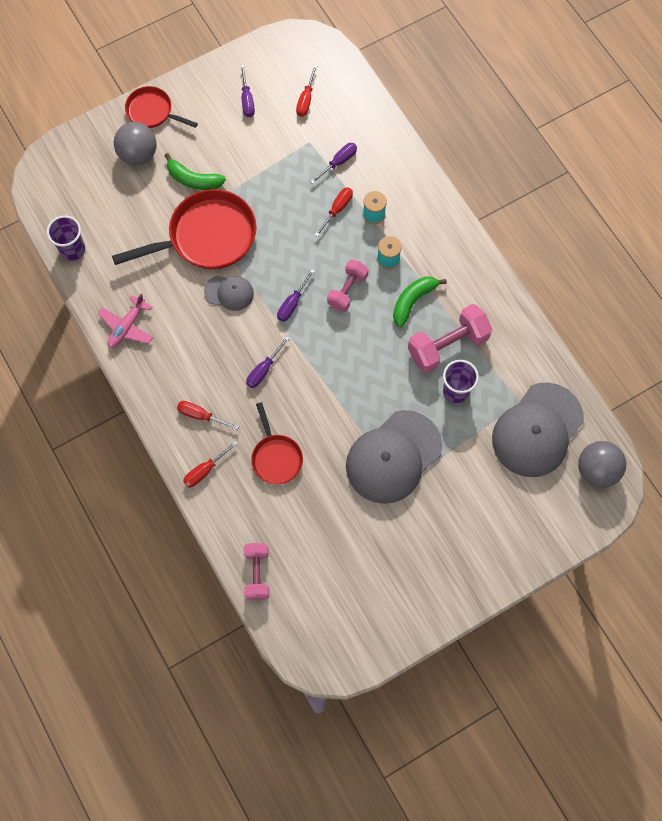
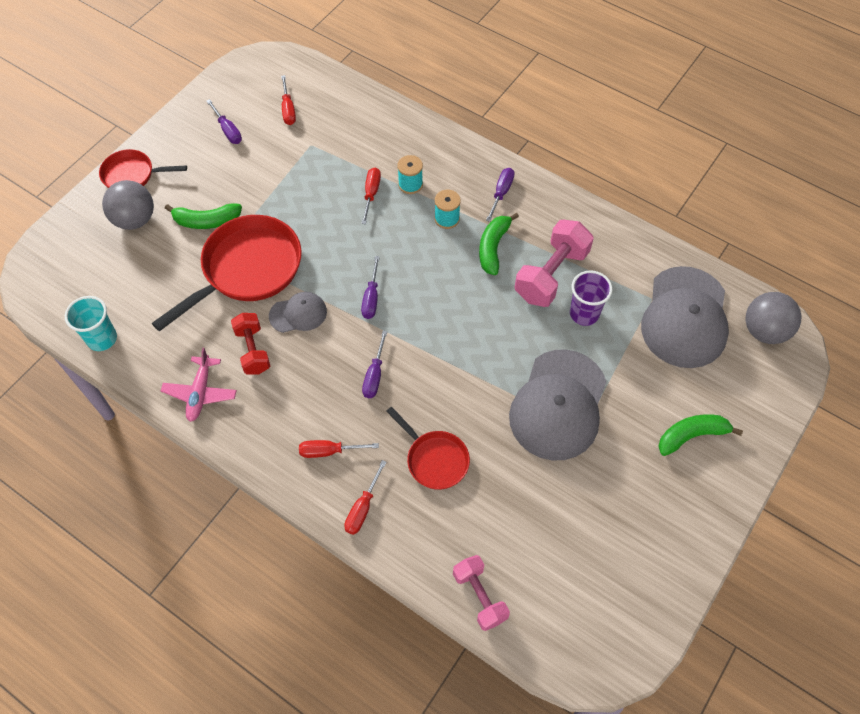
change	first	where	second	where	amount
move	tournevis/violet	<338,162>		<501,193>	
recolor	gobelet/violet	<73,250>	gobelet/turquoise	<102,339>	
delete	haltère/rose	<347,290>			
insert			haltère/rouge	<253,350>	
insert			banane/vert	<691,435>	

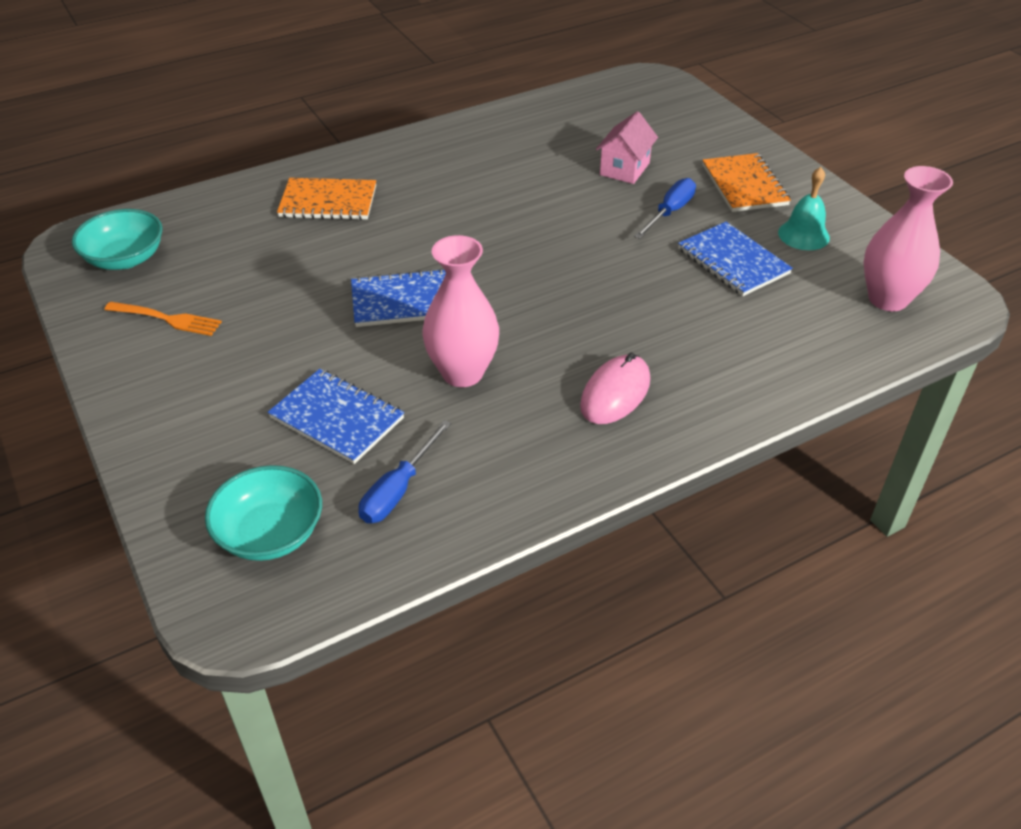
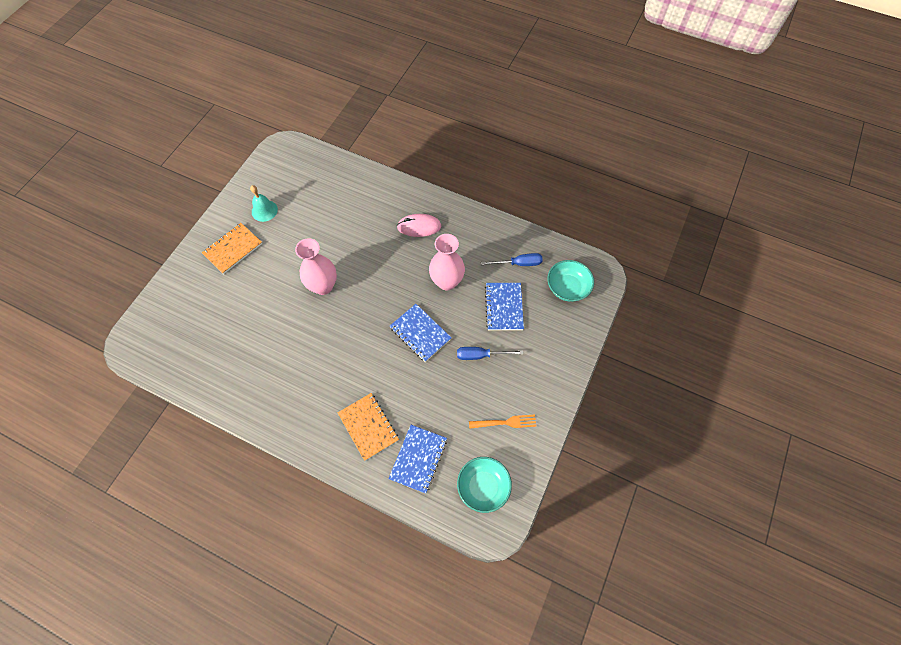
change	first	where	second	where	amount
delete	maison/rose	<624,169>			
move	vase/rose	<887,299>		<323,286>	
move	tournevis/bleu	<670,212>		<481,355>	
move	carnet/bleu	<733,261>		<418,459>	
rotate	fourchette/orange	<167,319>		<505,422>	105 degrees clockwise

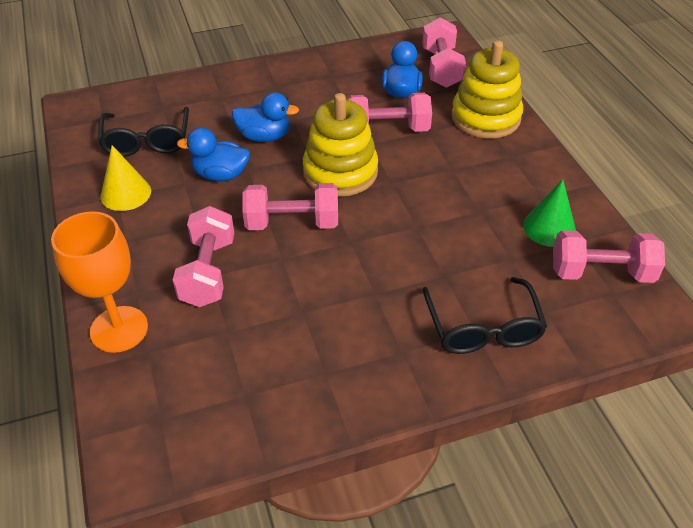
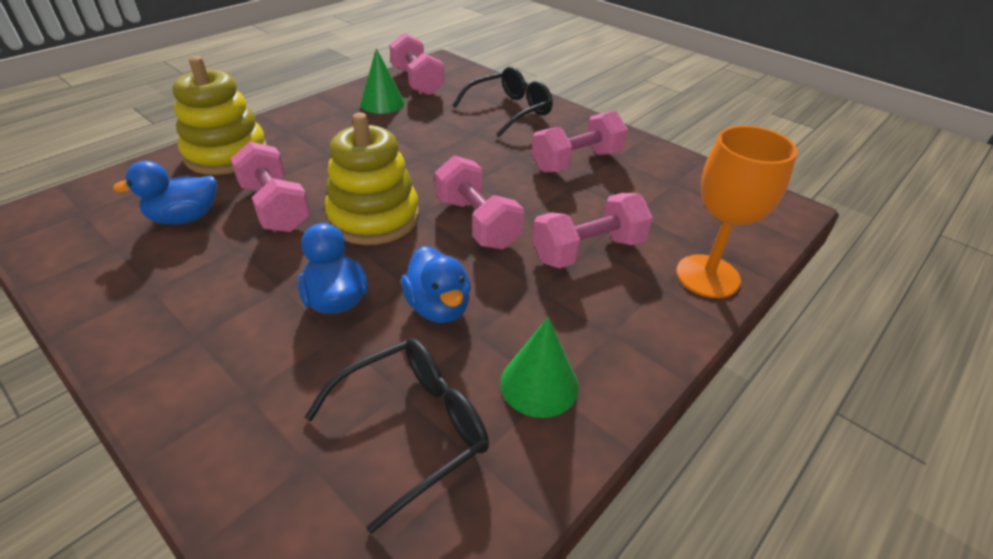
change	first	where	second	where	amount
move	haltère/rose	<441,68>		<576,161>	
recolor	cône/jaune	<125,193>	cône/vert	<539,384>	

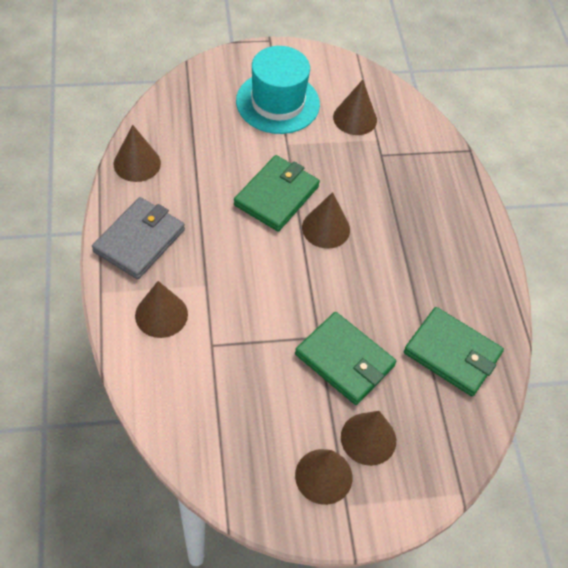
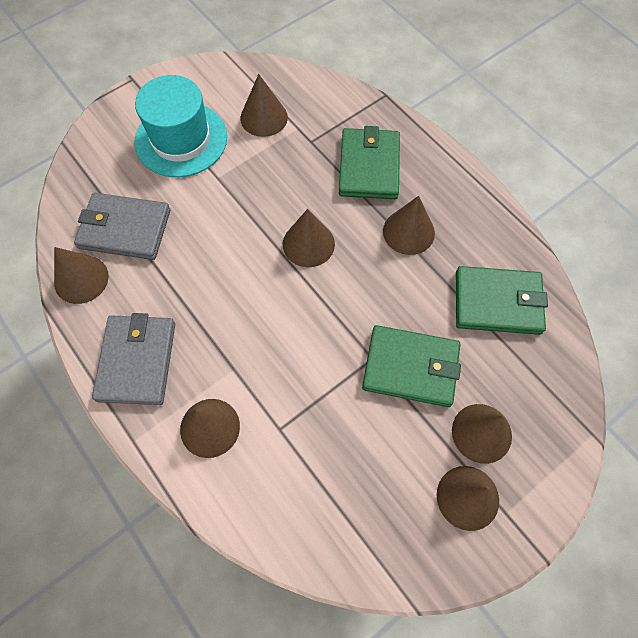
change	first	where	second	where	amount
move	portefeuille/vert	<277,196>		<369,166>	
insert			portefeuille/gris	<125,229>	
insert			cône/marron	<408,232>	

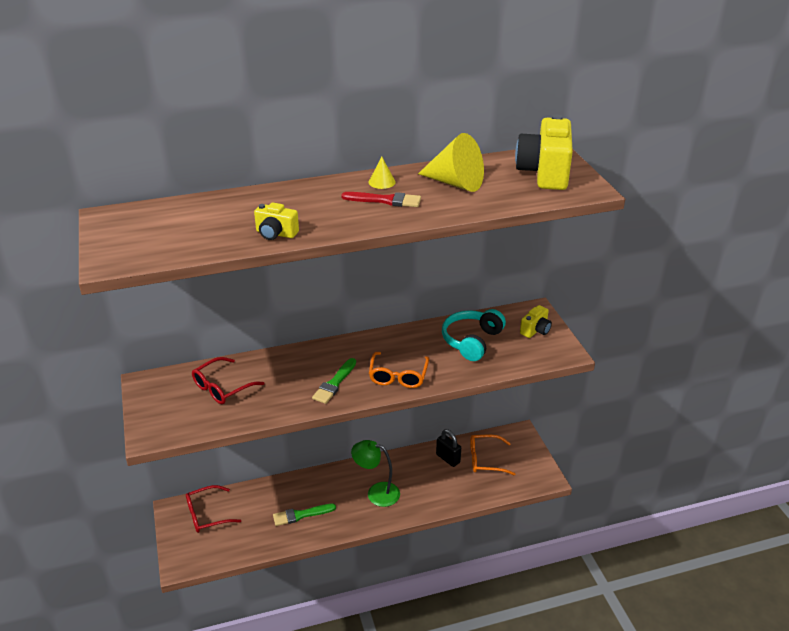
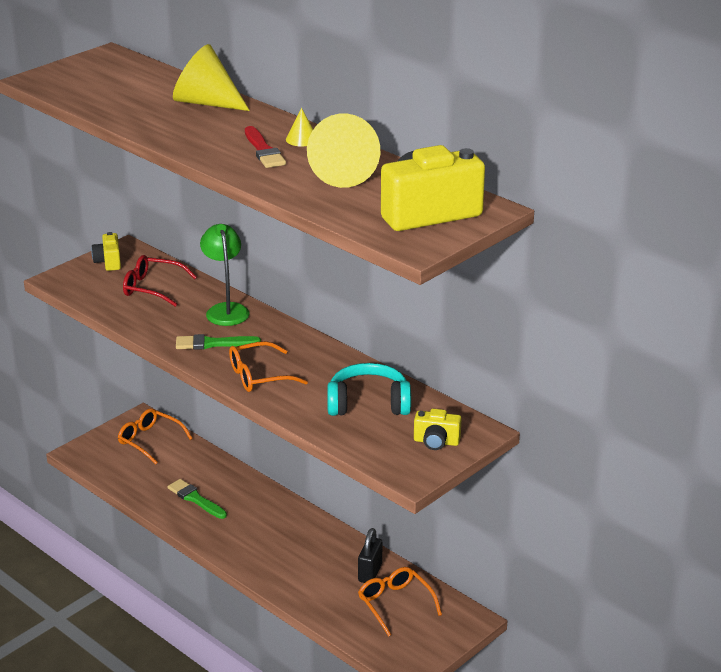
change	first	where	second	where	amount
move	appareil photo/jaune	<276,234>		<108,262>	
move	lampe/vert	<376,492>		<226,310>	
recolor	lunettes/rouge	<207,515>	lunettes/orange	<150,441>	
insert			cône/jaune	<206,103>	

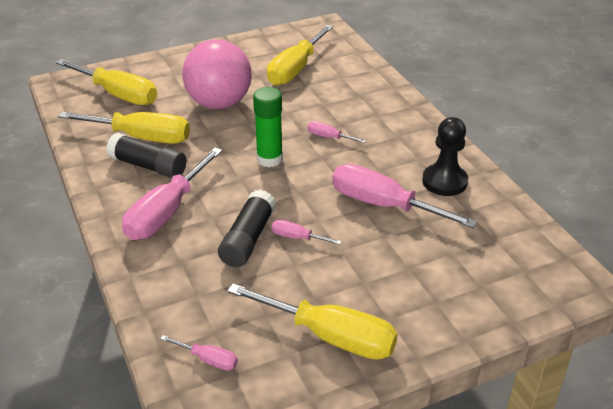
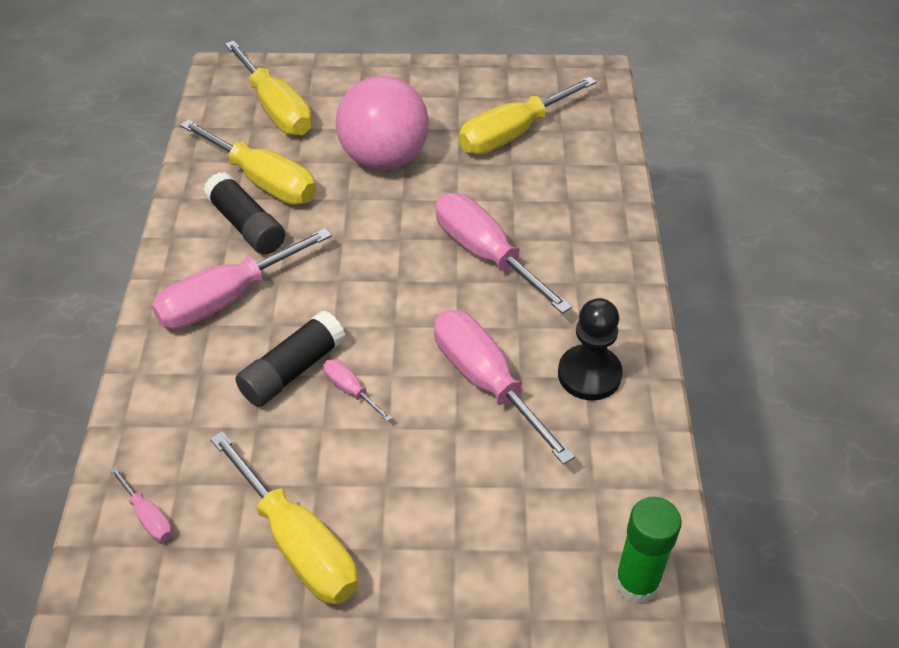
change	first	where	second	where	amount
move	bâton de colle/vert	<269,159>		<636,583>	
resize	tournevis/rose	<329,137>		<485,254>	x2.19

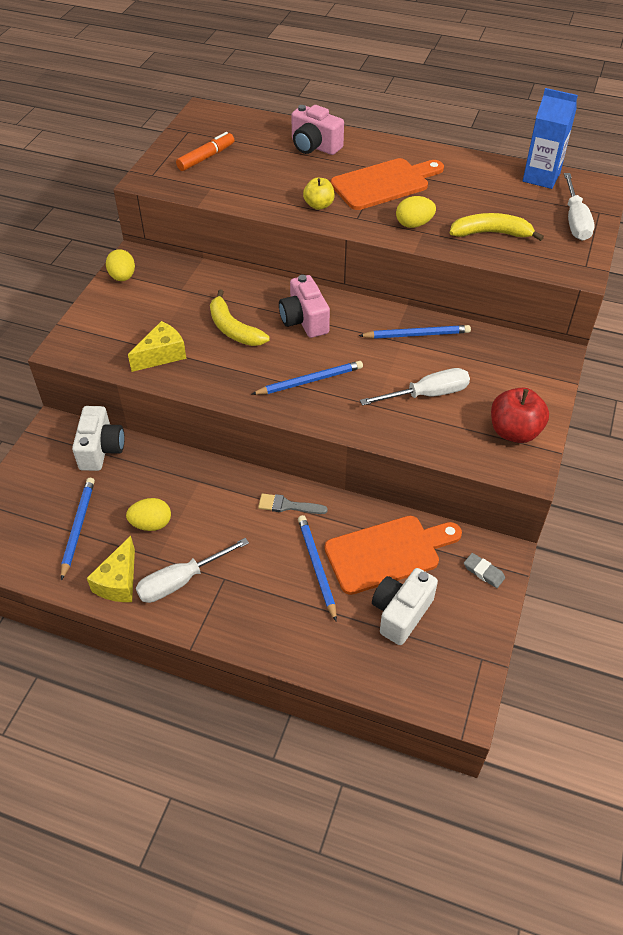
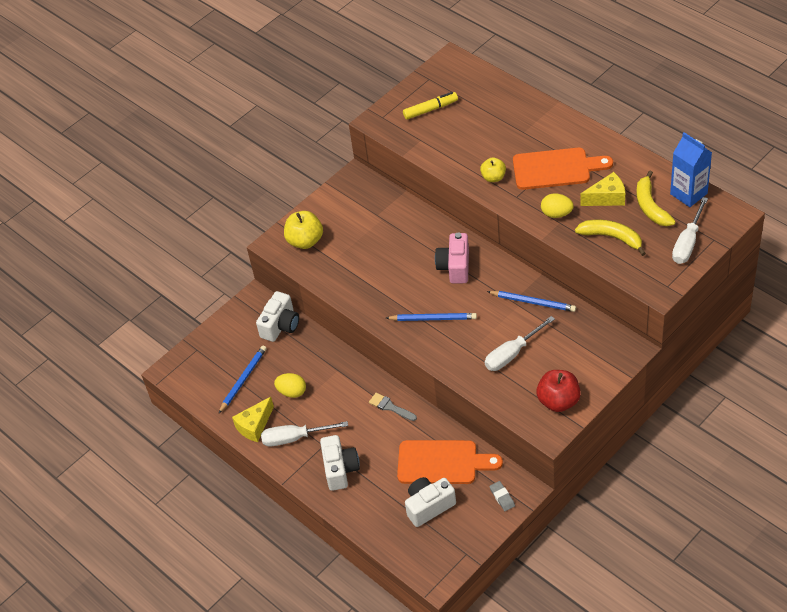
change	first	where	second	where	amount
delete	appareil photo/rose	<314,146>			
recolor	feutre/orange	<206,157>	feutre/jaune	<430,109>	
delete	œuf/jaune	<122,277>			
move	banane/jaune	<233,329>		<650,206>	
move	fromage/jaune	<162,355>		<607,198>	
rotate	tournevis/blanc	<427,394>		<512,354>	135 degrees clockwise
delete	crayon/bleu	<316,567>			
insert			pomme/jaune	<305,241>	
insert			appareil photo/blanc	<340,469>	

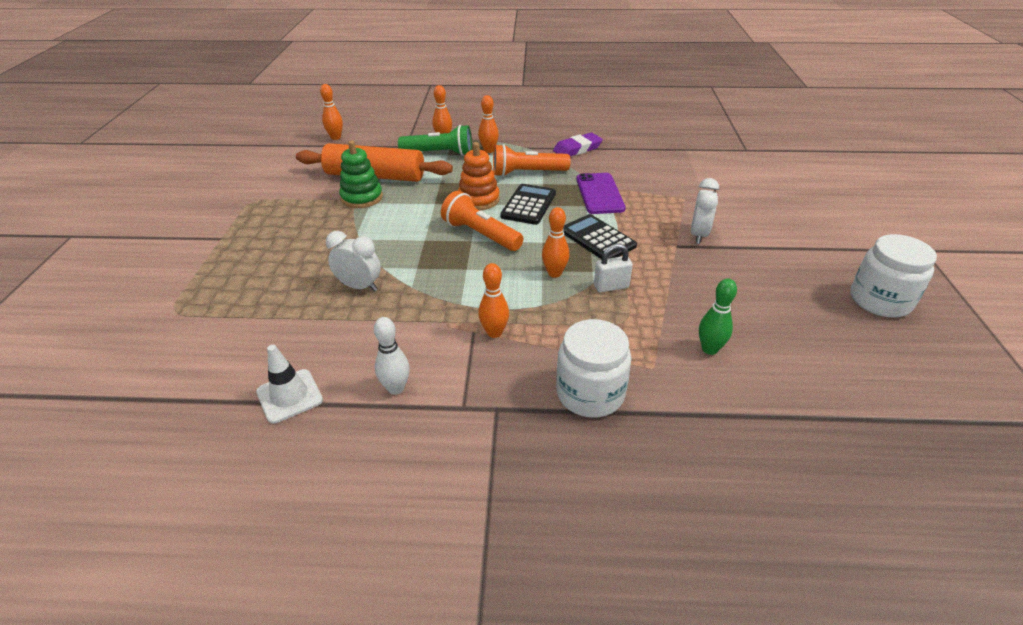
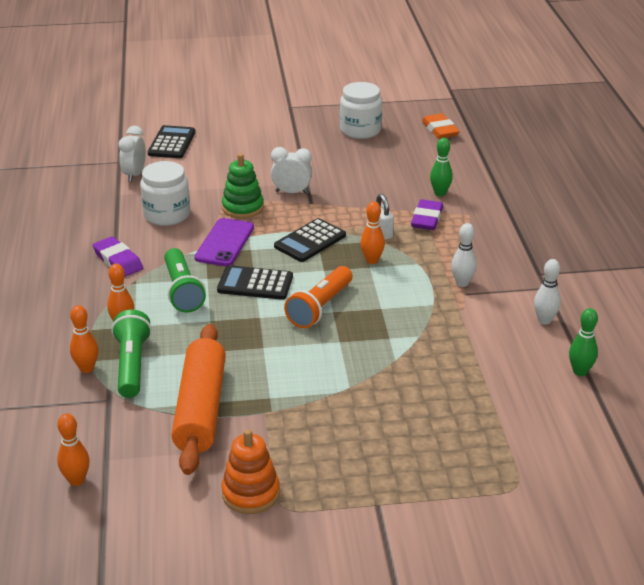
change	first	where	second	where	amount
move	jouet à empiler/vert	<362,198>		<243,207>	
move	jouet à empiler/orange	<478,200>		<250,493>	
recolor	lampe de poche/orange	<527,173>	lampe de poche/vert	<182,291>	
rotate	téléphone/violet	<599,194>		<224,243>	60 degrees counterclockwise
move	réveil/blanc	<359,287>		<134,175>	
recolor	quille/orange	<494,332>	quille/blanc	<462,283>	
move	bocal/blanc	<590,393>		<167,215>	
replace	cône de chantier/blanc	<289,396>	quille/vert	<580,372>	
insert			gomme/orange	<440,130>	
insert			calculatrice/noir	<171,143>	
insert			gomme/violet	<427,219>	

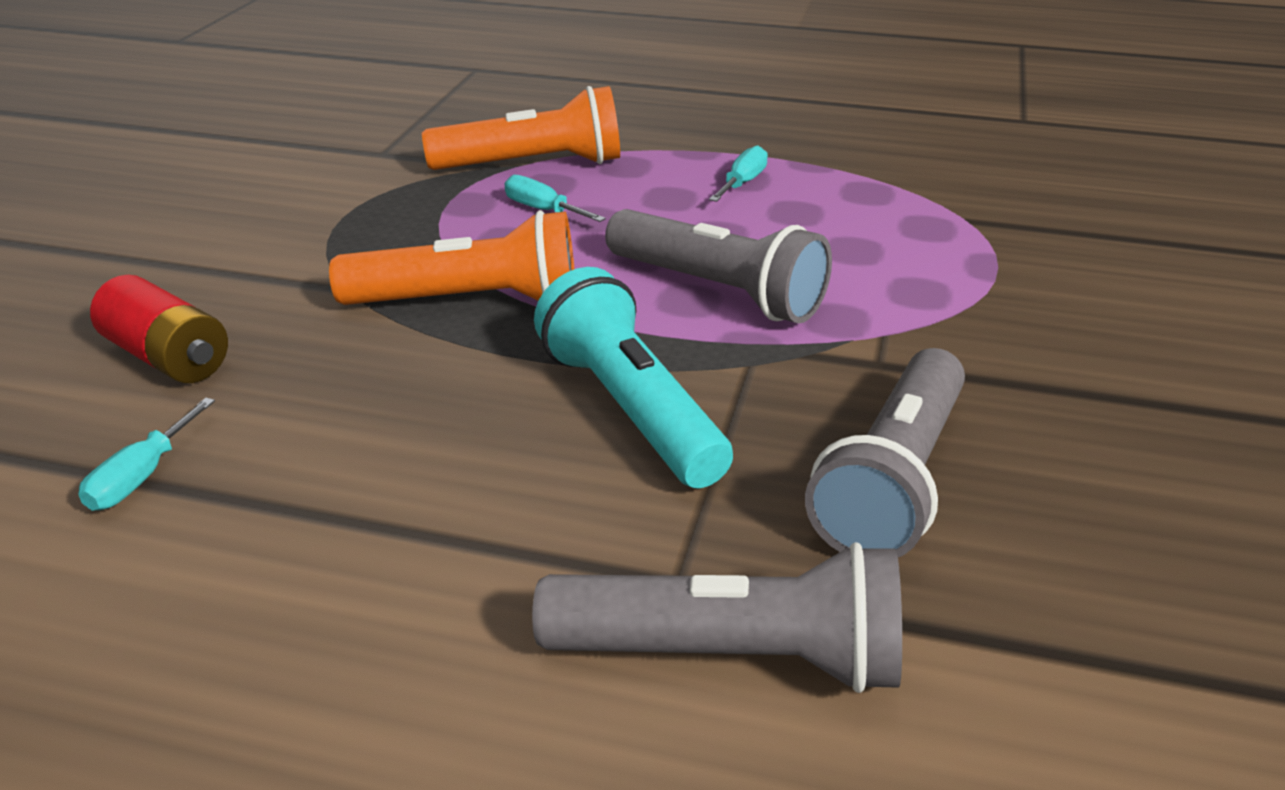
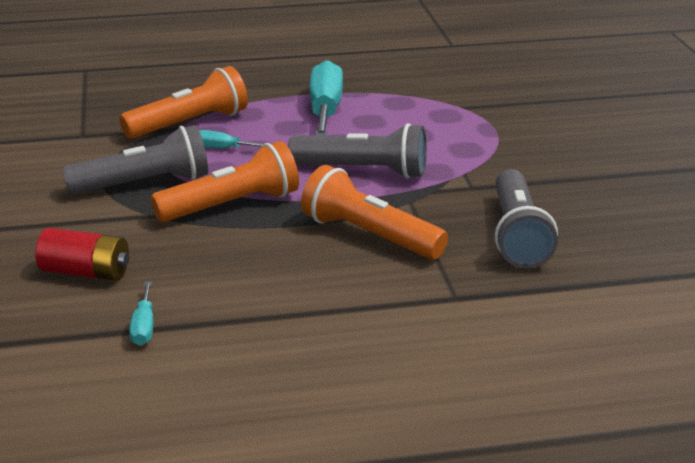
change	first	where	second	where	amount
resize	tournevis/turquoise	<742,183>		<325,110>	x2.11
recolor	lampe de poche/turquoise	<630,410>	lampe de poche/orange	<370,236>	
move	lampe de poche/gris	<731,656>		<144,184>	

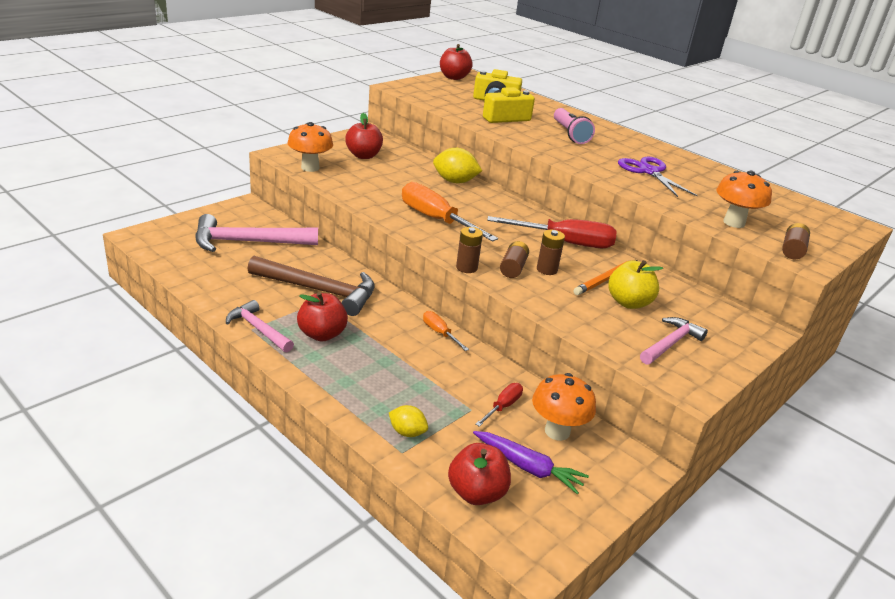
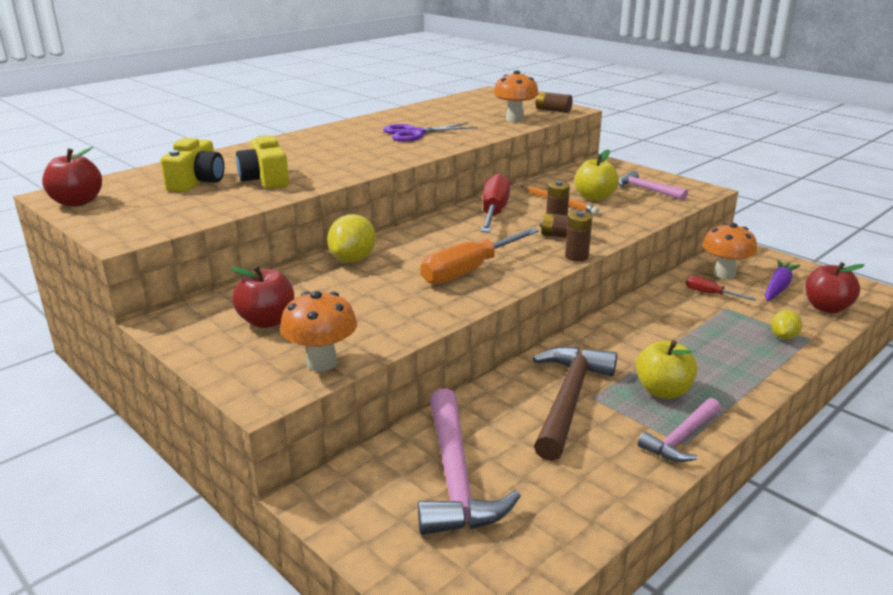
change	first	where	second	where	amount
delete	lampe de poche/rose	<570,134>			
recolor	pomme/rouge	<322,334>	pomme/jaune	<663,391>	
delete	tournevis/orange	<440,333>			

